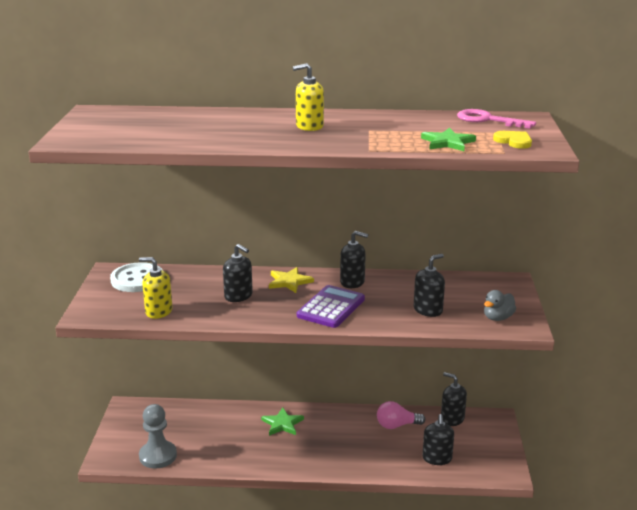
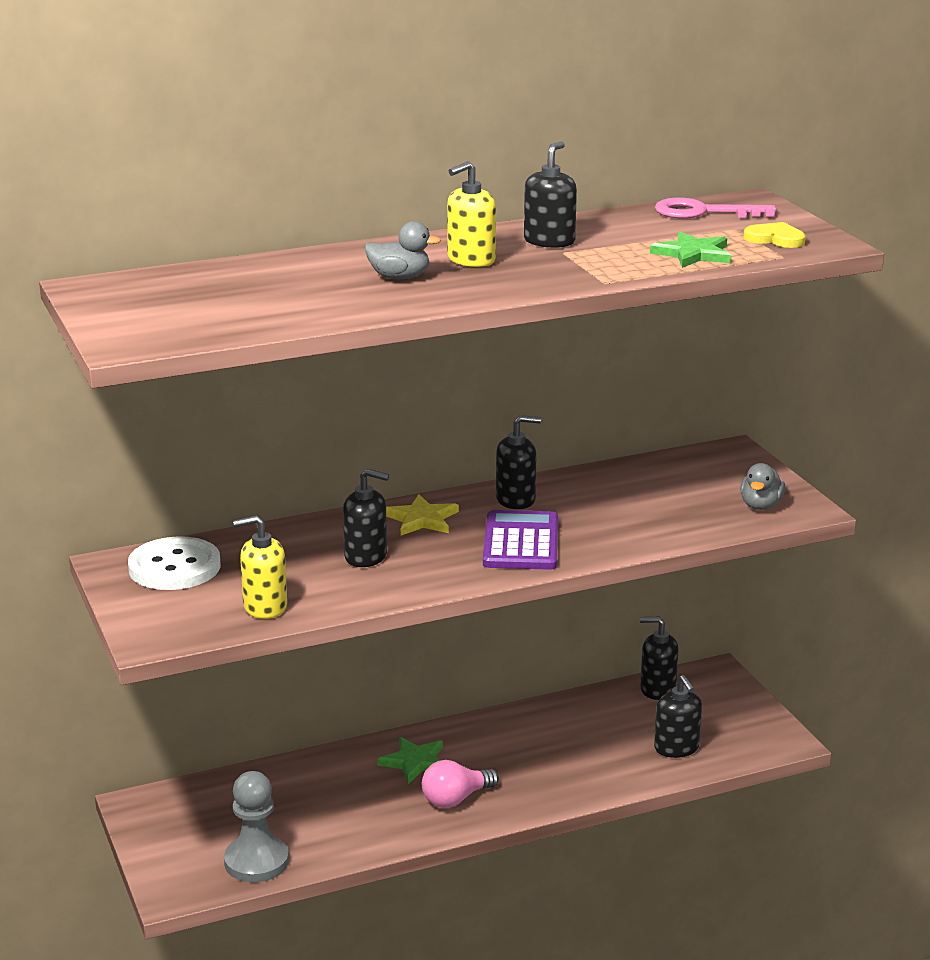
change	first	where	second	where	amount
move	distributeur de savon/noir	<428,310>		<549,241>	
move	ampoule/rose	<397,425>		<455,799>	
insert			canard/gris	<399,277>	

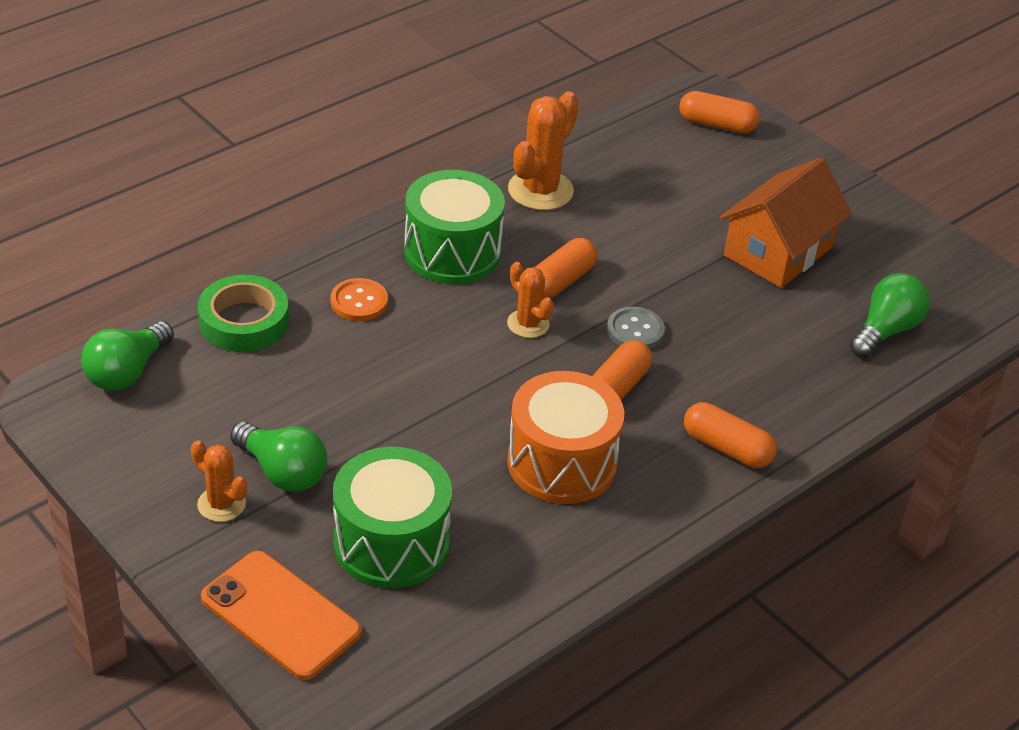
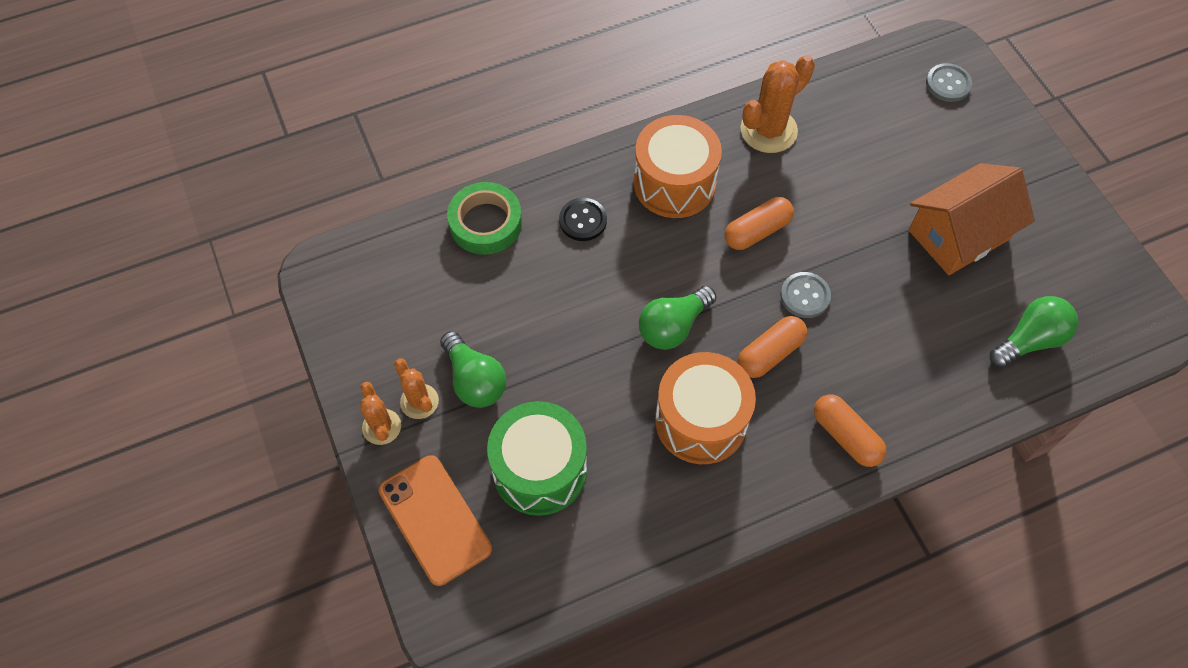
change	first	where	second	where	amount
replace	gélule/orange	<717,125>	bouton/gris	<948,84>	
recolor	tambour/vert	<452,252>	tambour/orange	<674,183>	
move	cactus/orange	<528,324>		<381,427>	
recolor	bouton/orange	<359,301>	bouton/noir	<583,220>	
move	ampoule/vert	<127,372>		<673,326>	

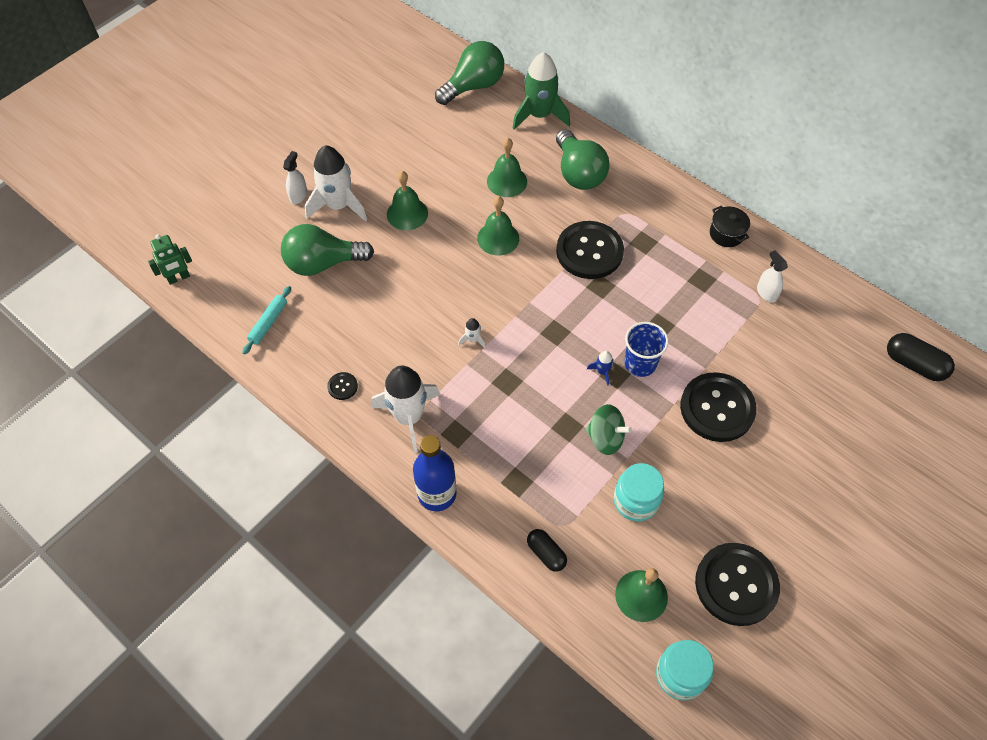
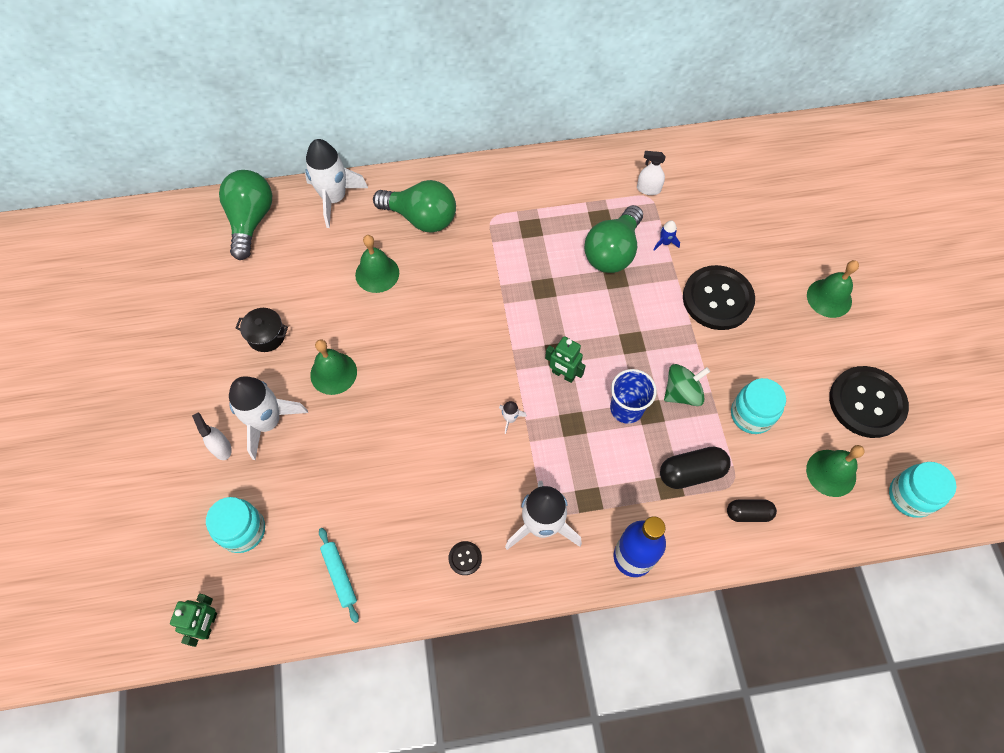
change	first	where	second	where	amount
recolor	fusée/vert	<539,115>	fusée/blanc	<334,198>	
move	cloche/vert	<498,238>		<829,298>	
move	marmite/noir	<726,234>		<266,336>	
delete	bouton/noir	<589,251>			
move	ampoule/vert	<323,263>		<612,252>	
move	gobelet/bleu	<640,363>		<626,408>	
move	gélule/noir	<914,364>		<691,472>	
move	fusée/bleu	<602,372>		<665,242>	
insert			robot/vert	<563,374>	
insert			bocal/turquoise	<243,530>	

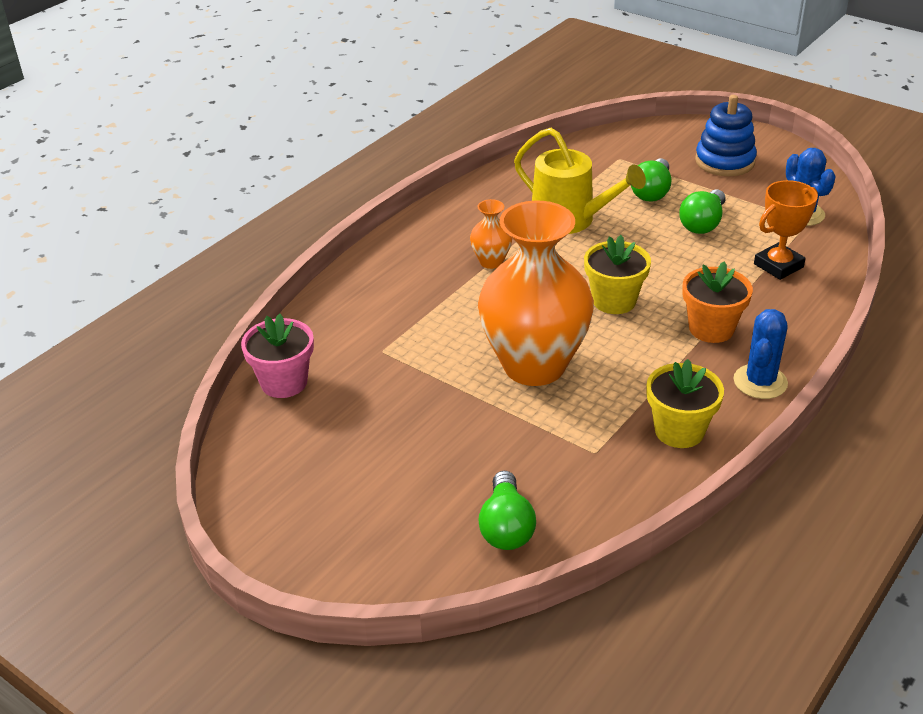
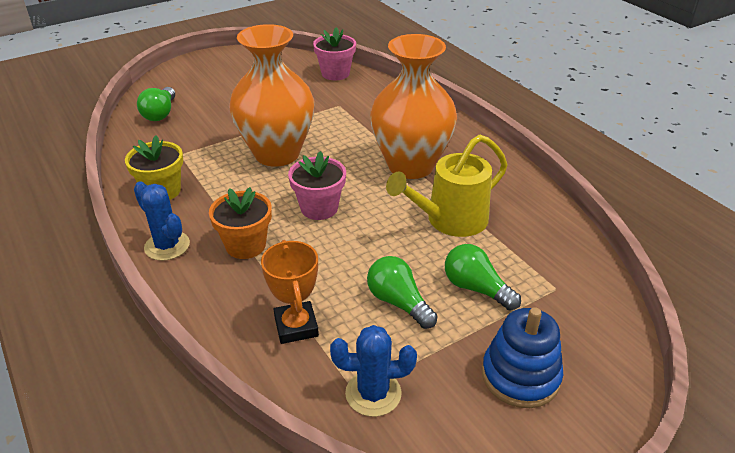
change	first	where	second	where	amount
resize	vase/orange	<491,262>		<410,165>	x2.36
recolor	pot de fleurs/jaune	<614,301>	pot de fleurs/rose	<319,208>	
rotate	ampoule/vert	<506,527>		<160,113>	105 degrees counterclockwise

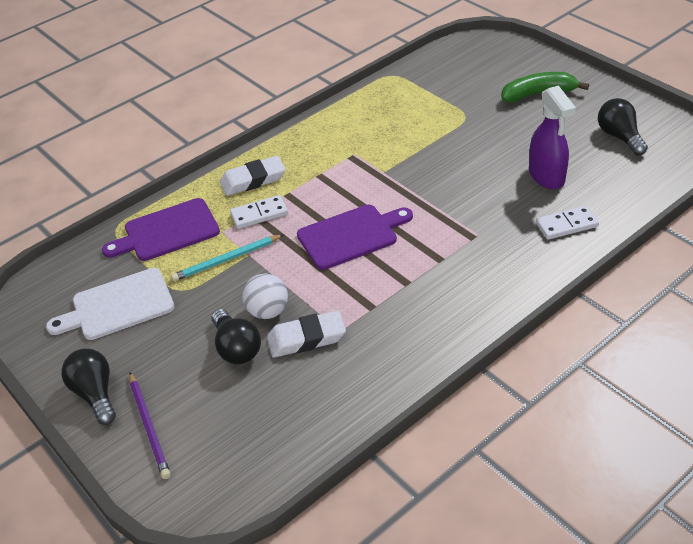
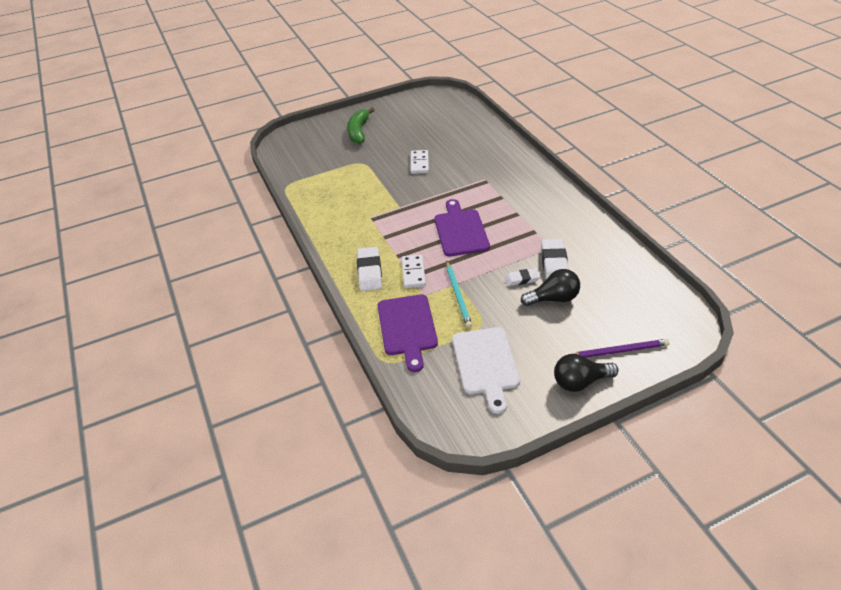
change	first	where	second	where	amount
delete	vaporisateur/violet	<546,176>			
delete	ampoule/noir	<619,137>			
move	domino/blanc	<567,225>		<419,163>	
replace	balle/blanc	<268,311>	gomme/blanc	<522,279>	

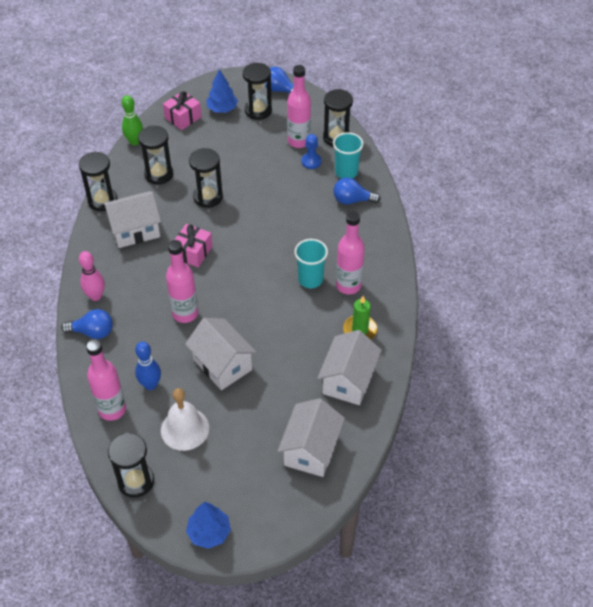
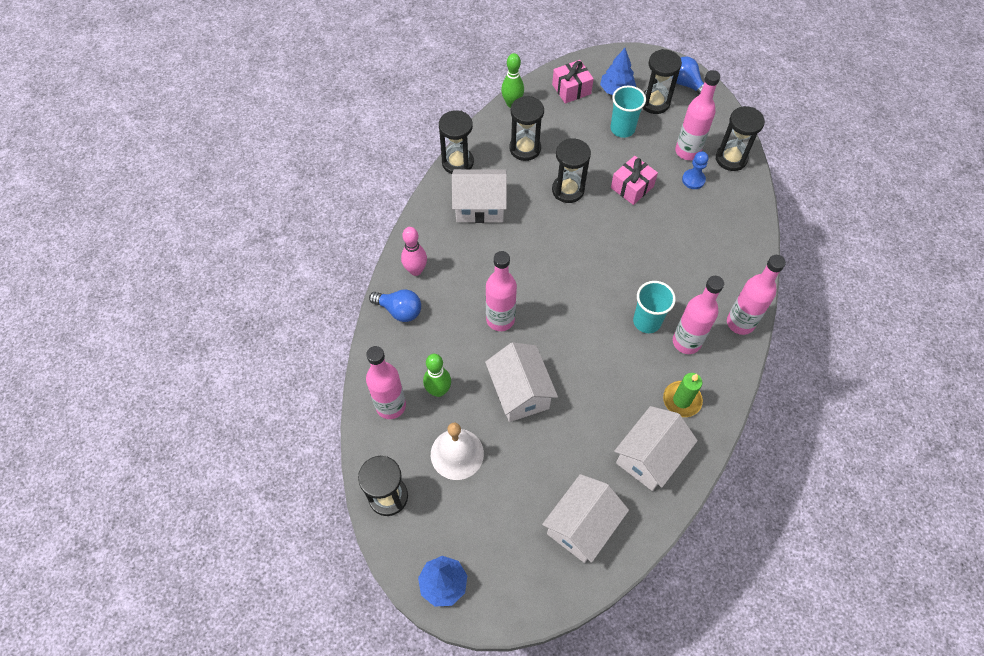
change	first	where	second	where	amount
move	gobelet/turquoise	<346,172>		<622,129>	
delete	ampoule/bleu	<352,200>			
move	cadeau/rose	<193,252>		<632,187>	
recolor	quille/bleu	<150,385>	quille/vert	<438,390>	
insert			bouteille/rose	<740,323>	

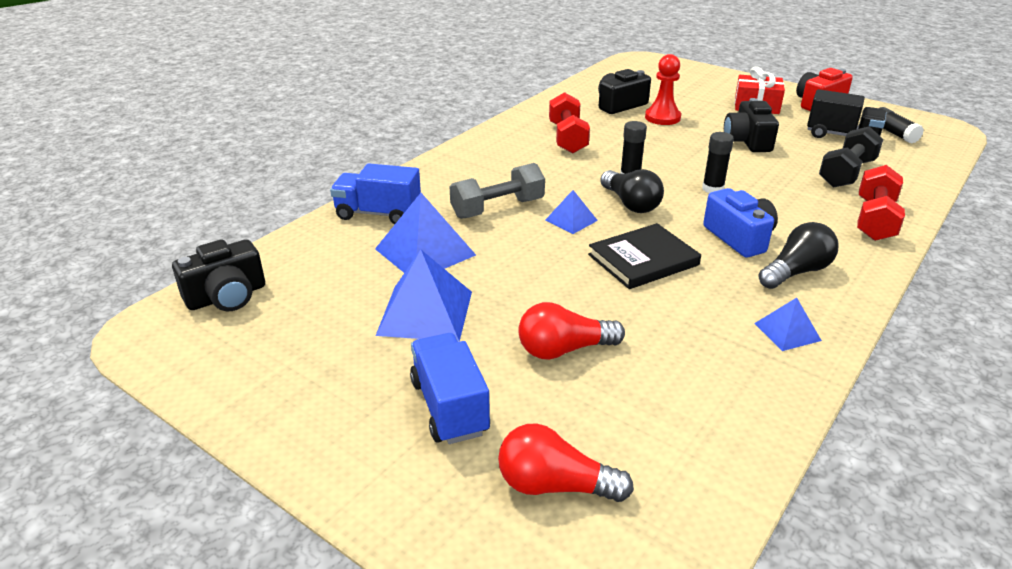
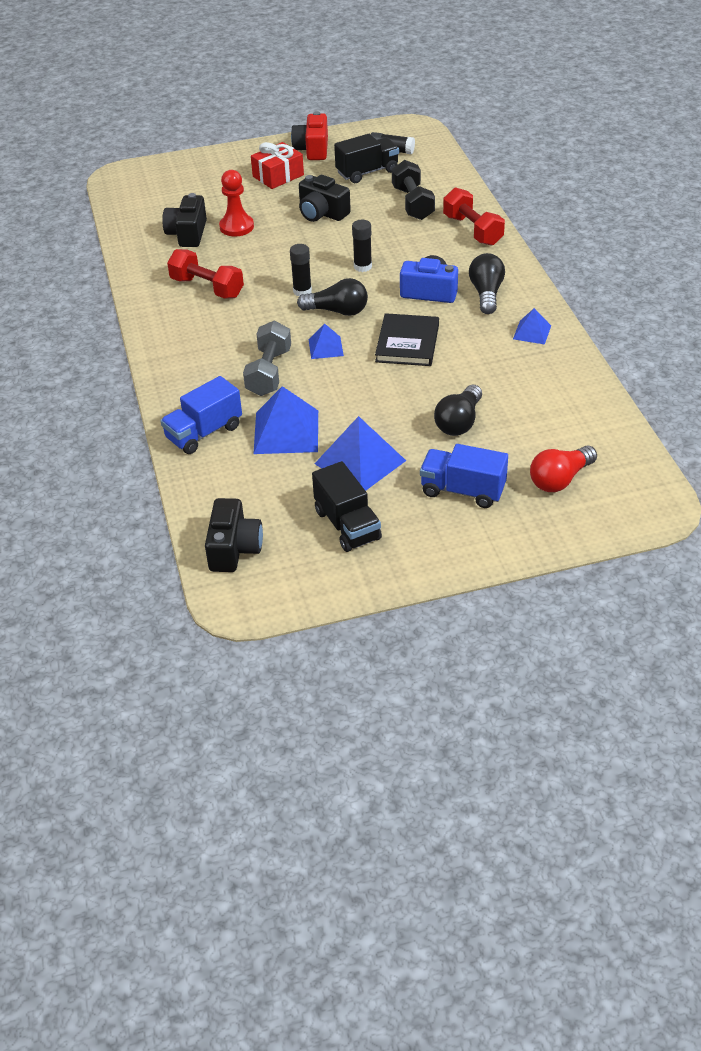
change	first	where	second	where	amount
recolor	ampoule/rouge	<564,349>	ampoule/noir	<459,422>	
insert			camion/noir	<347,525>	

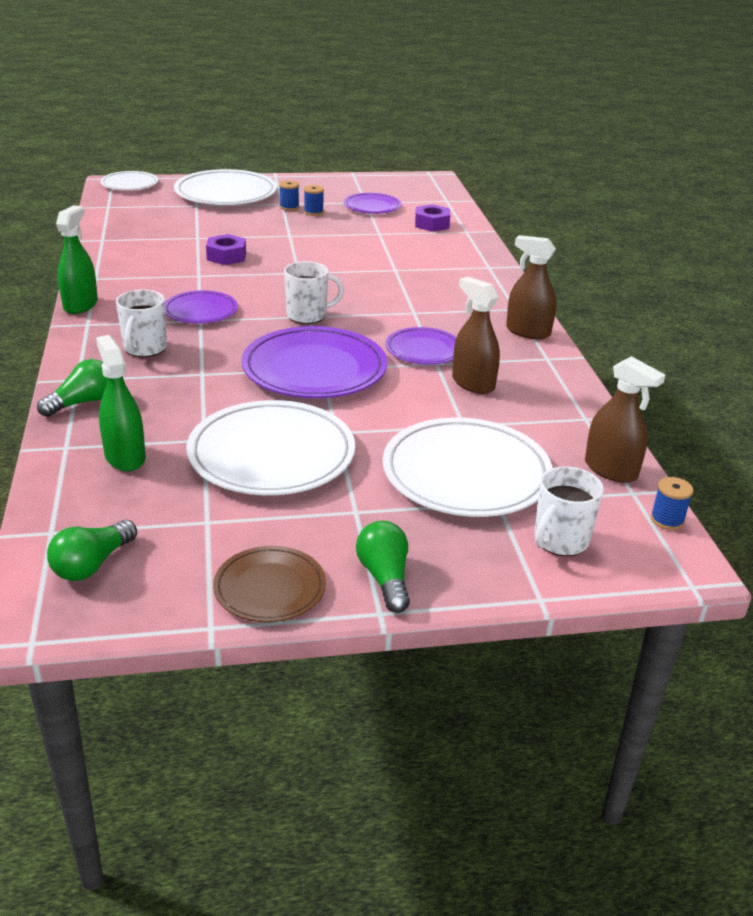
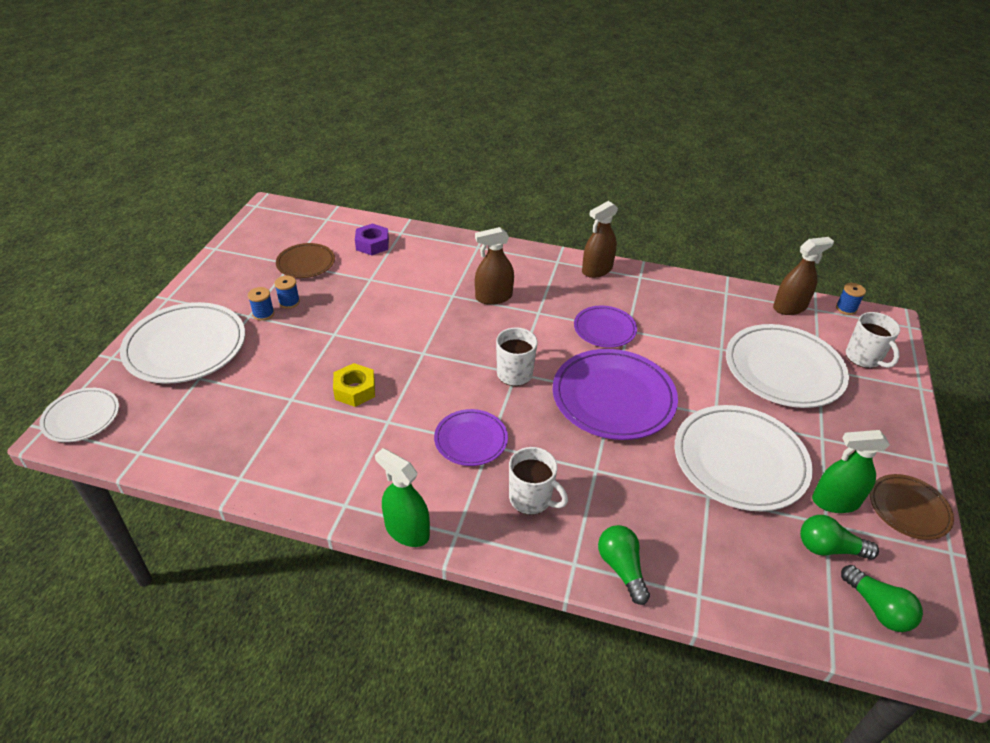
change	first	where	second	where	amount
recolor	assiette/violet	<372,207>	assiette/marron	<306,263>	
recolor	écrou/violet	<226,256>	écrou/jaune	<355,390>	
move	vaporisateur/marron	<473,383>		<493,297>	
move	vaporisateur/vert	<125,457>		<835,501>	
move	ampoule/vert	<385,578>		<829,548>	

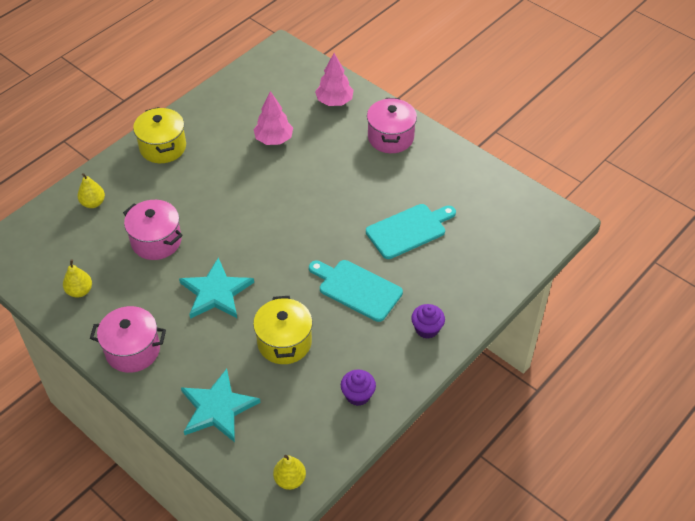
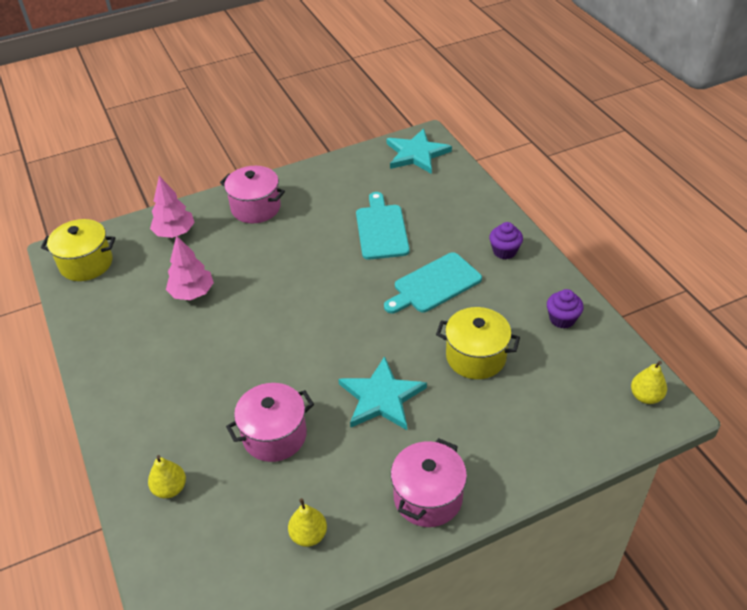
change	first	where	second	where	amount
move	marmite/jaune	<163,147>		<86,263>	
move	étoile/turquoise	<218,408>		<416,154>	

